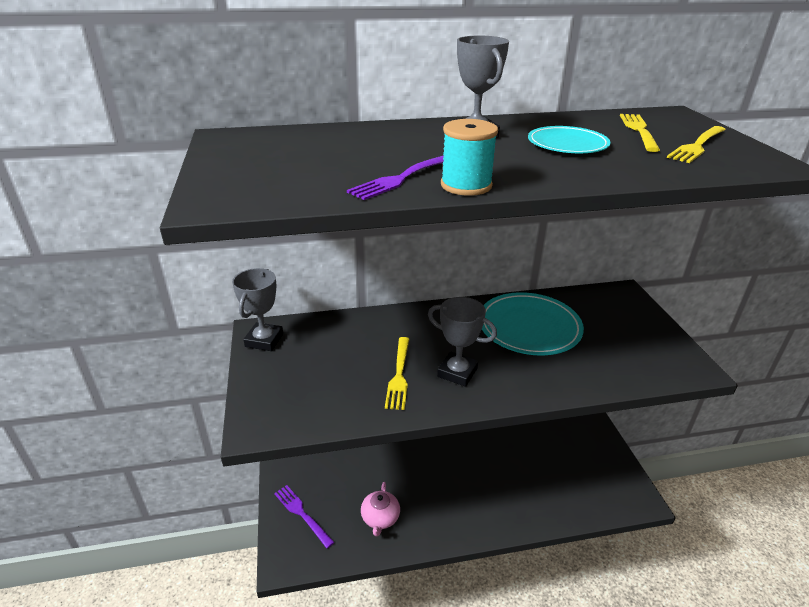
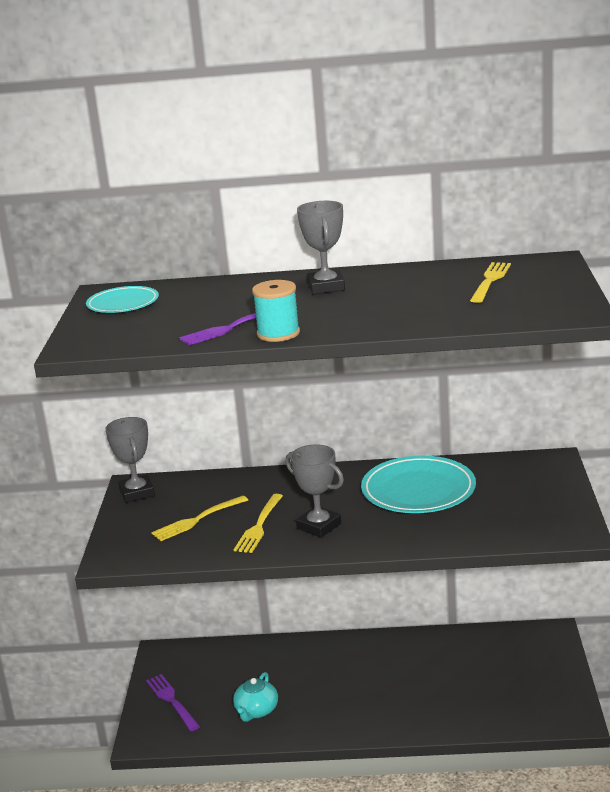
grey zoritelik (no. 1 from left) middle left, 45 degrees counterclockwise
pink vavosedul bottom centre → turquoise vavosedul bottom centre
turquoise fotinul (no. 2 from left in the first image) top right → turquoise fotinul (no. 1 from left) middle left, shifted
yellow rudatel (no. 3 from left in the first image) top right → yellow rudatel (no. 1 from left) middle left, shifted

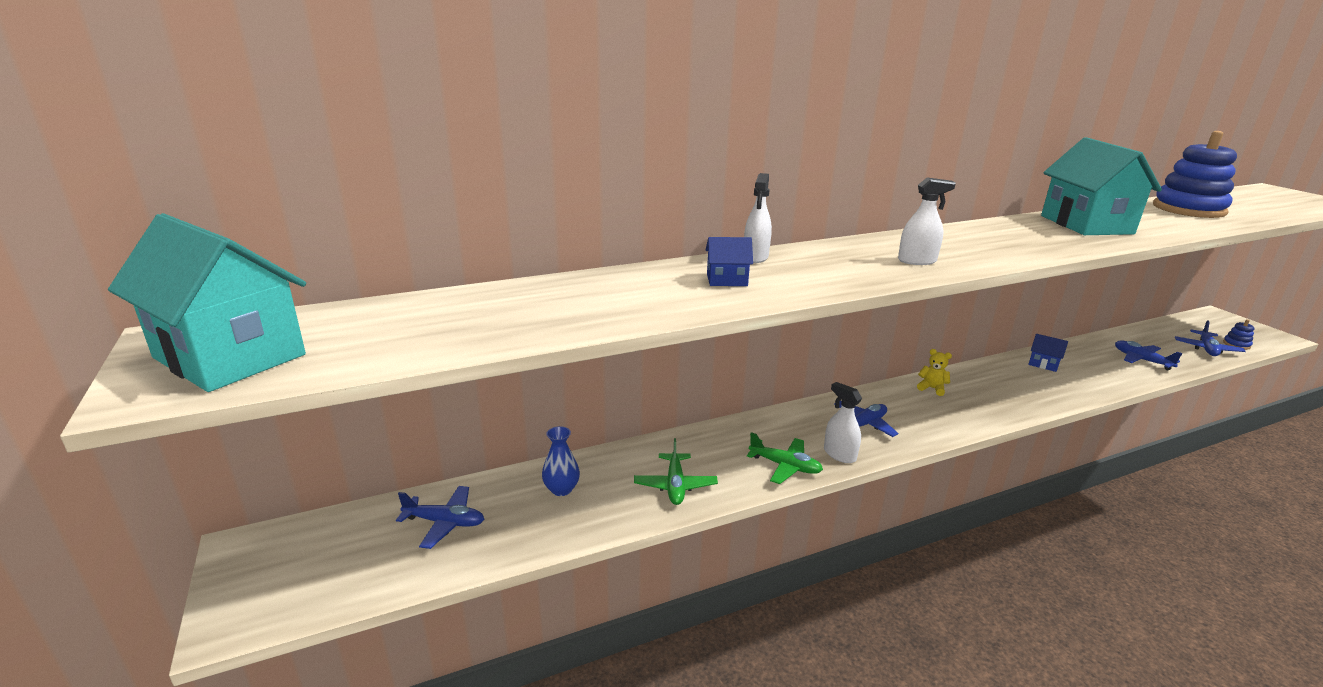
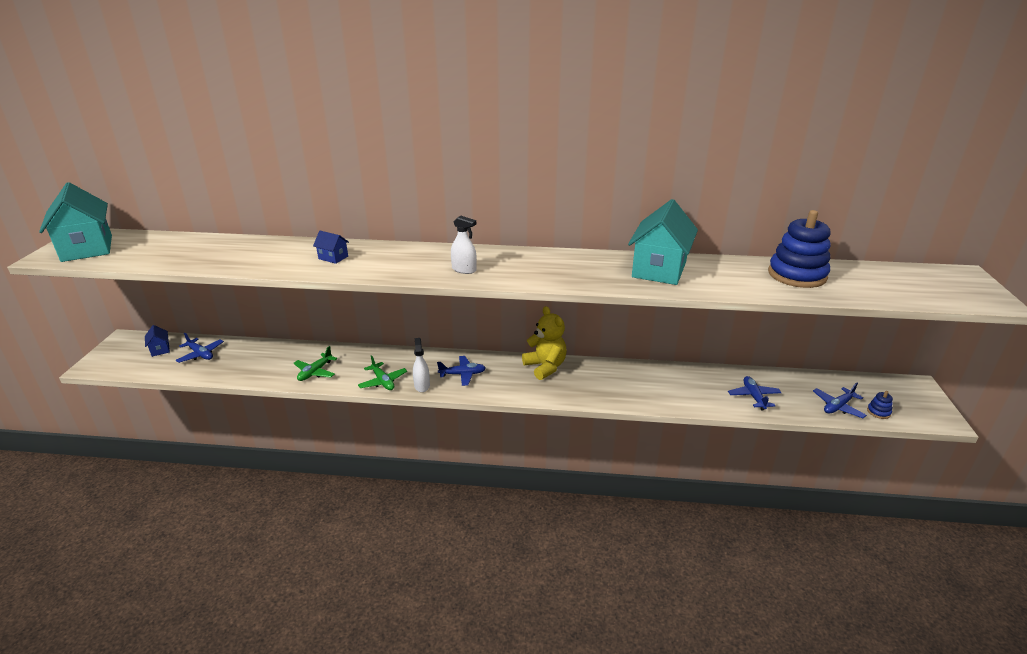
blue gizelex bottom centre → -
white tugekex (no. 1 from left) top centre → -
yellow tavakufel middle right → yellow tavakufel centre, x2.04
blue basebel (no. 2 from left in the first image) middle right → blue basebel (no. 1 from left) middle left, shifted

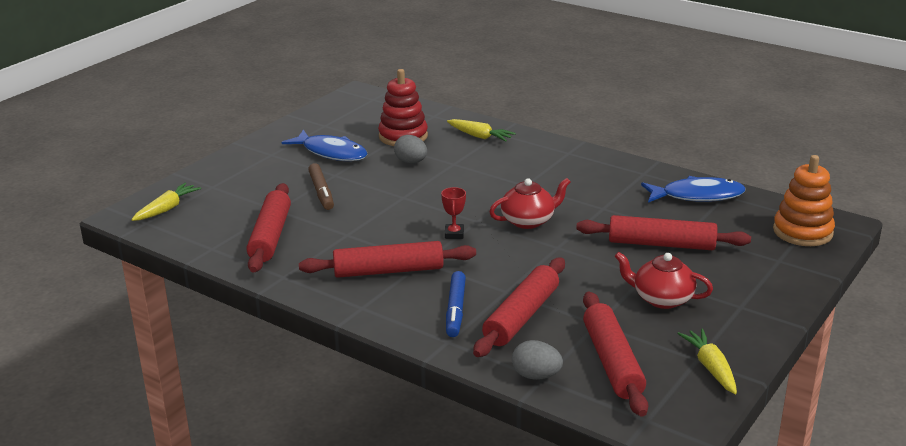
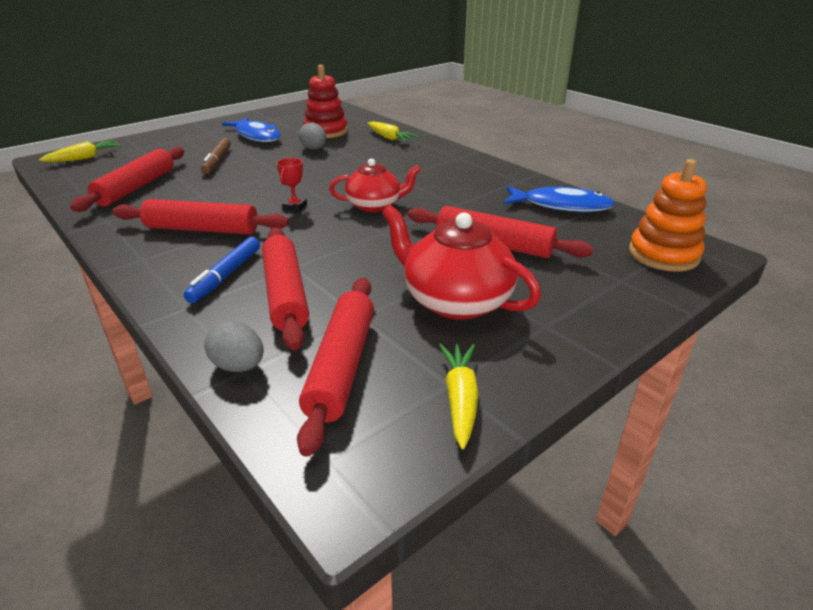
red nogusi (no. 3 from left) bottom centre → red nogusi (no. 3 from left) centre, 60 degrees counterclockwise
red vavosedul (no. 2 from left) middle right → red vavosedul (no. 2 from left) centre, x1.51

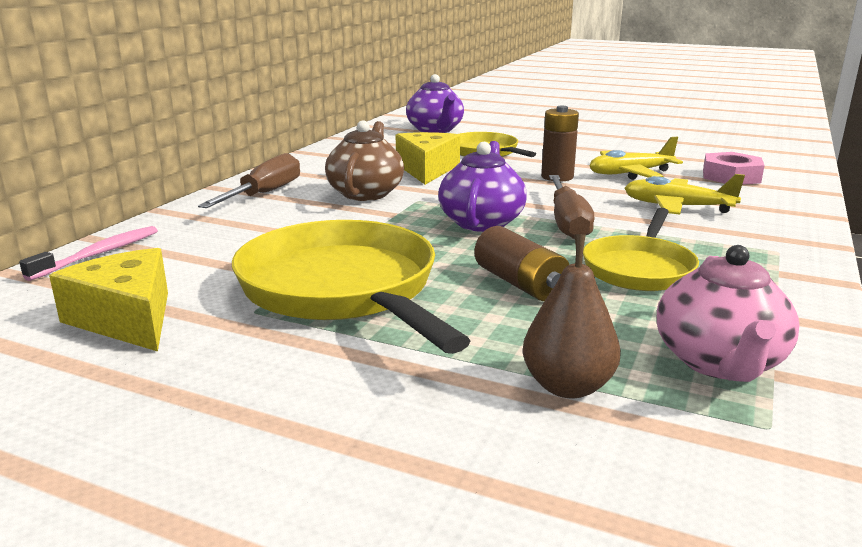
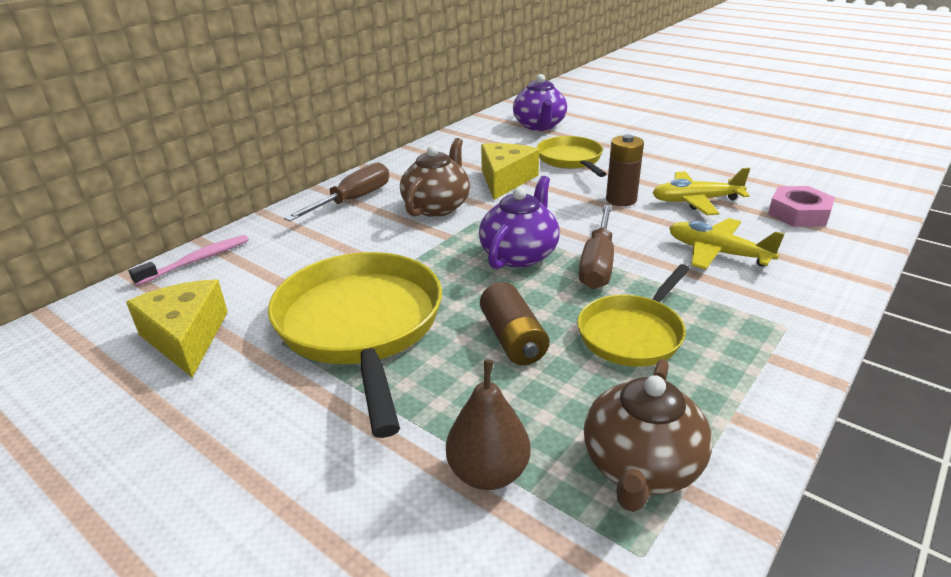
pink vavosedul middle right → brown vavosedul (no. 2 from left) bottom right

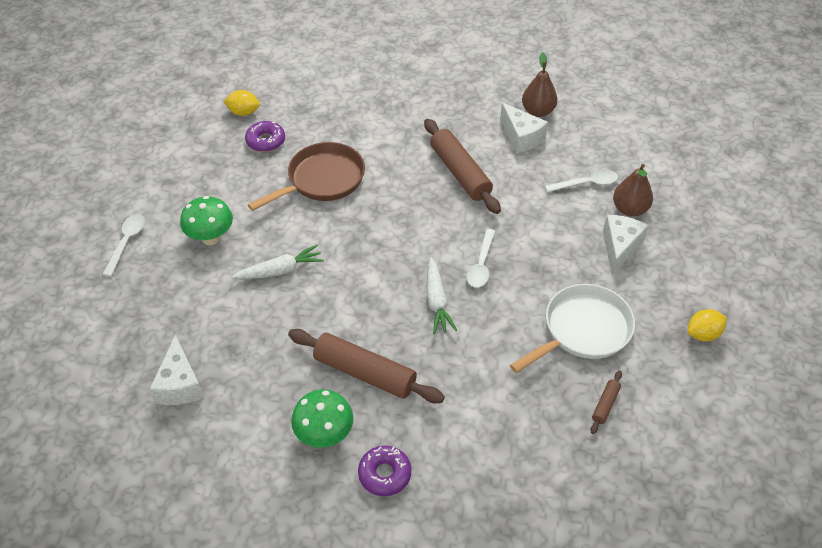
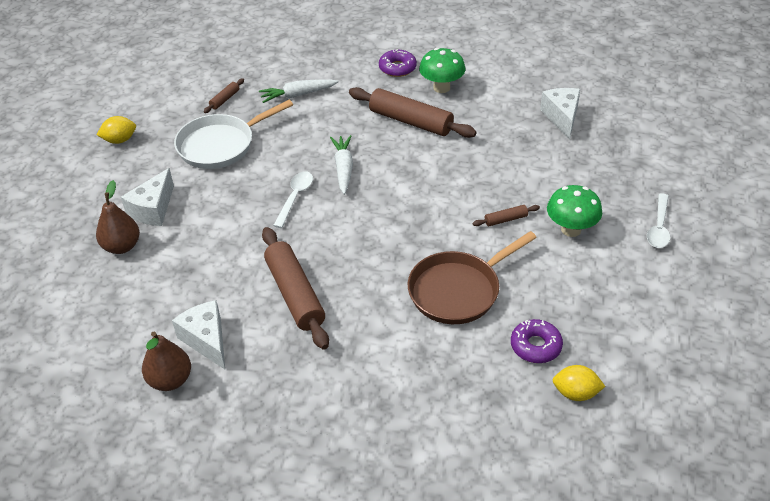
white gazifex (no. 1 from left) centre → white gazifex (no. 1 from left) top centre, shifted
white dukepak (no. 3 from left) top right → -
- → brown nogusi (no. 4 from left) centre

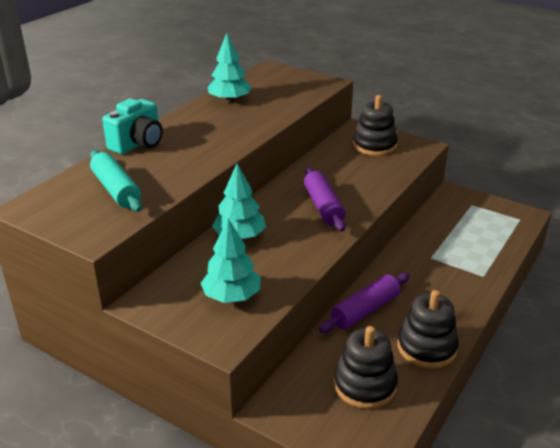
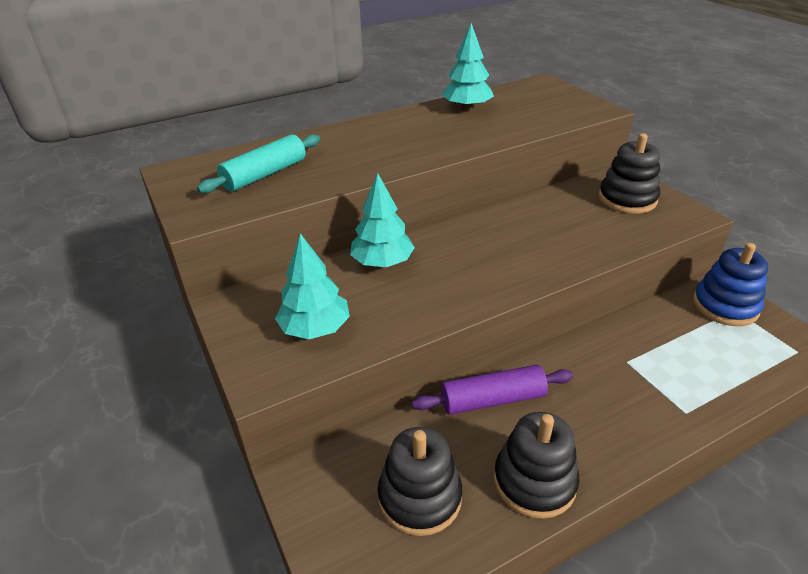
turquoise nogusi middle left → turquoise nogusi top left, 45 degrees clockwise
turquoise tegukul top left → -
purple nogusi (no. 1 from left) centre → -
- → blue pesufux middle right

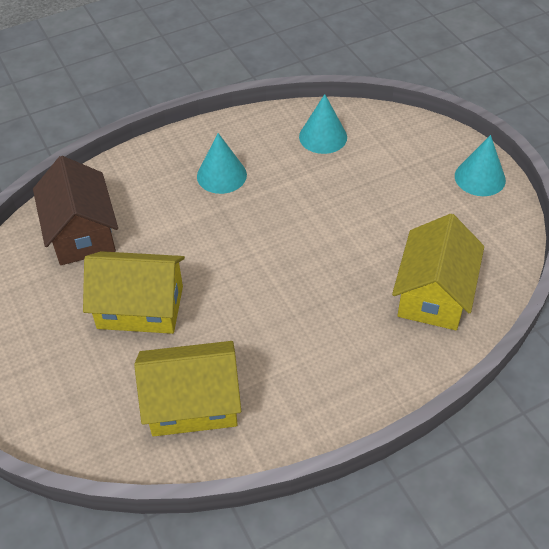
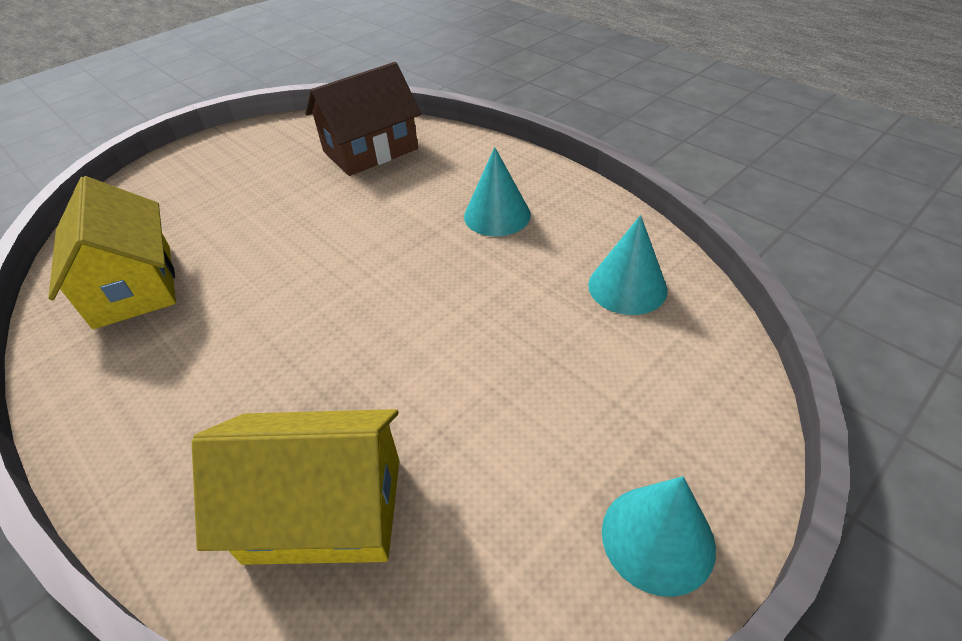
yellow basebel (no. 1 from left) middle left → -

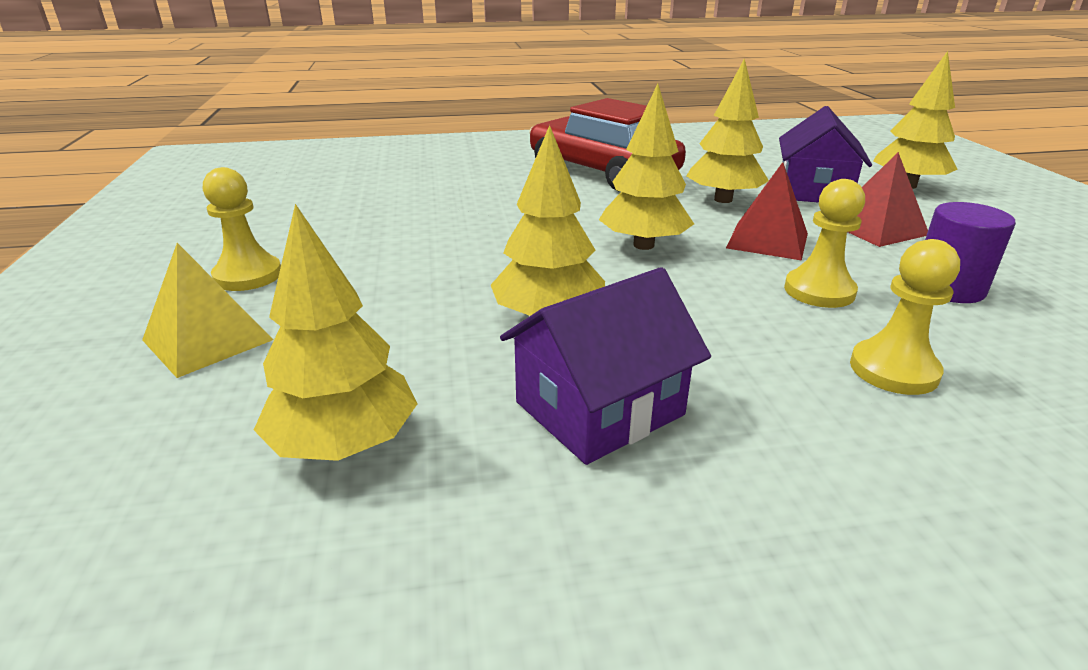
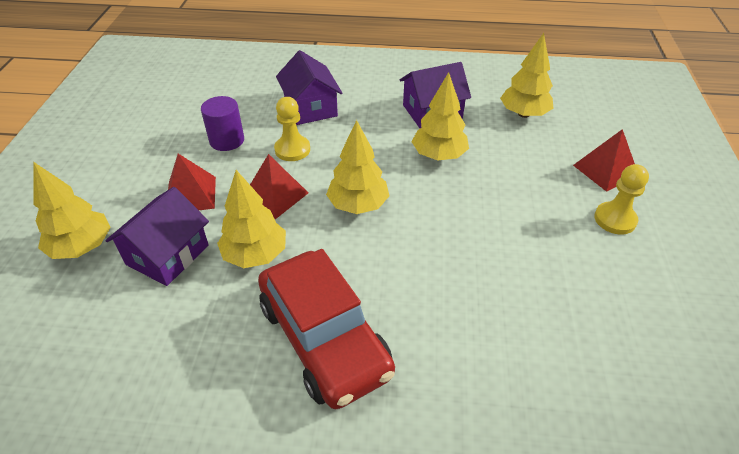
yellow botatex middle left → red botatex (no. 3 from left) middle right
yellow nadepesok (no. 3 from left) middle right → purple basebel (no. 2 from left) top centre

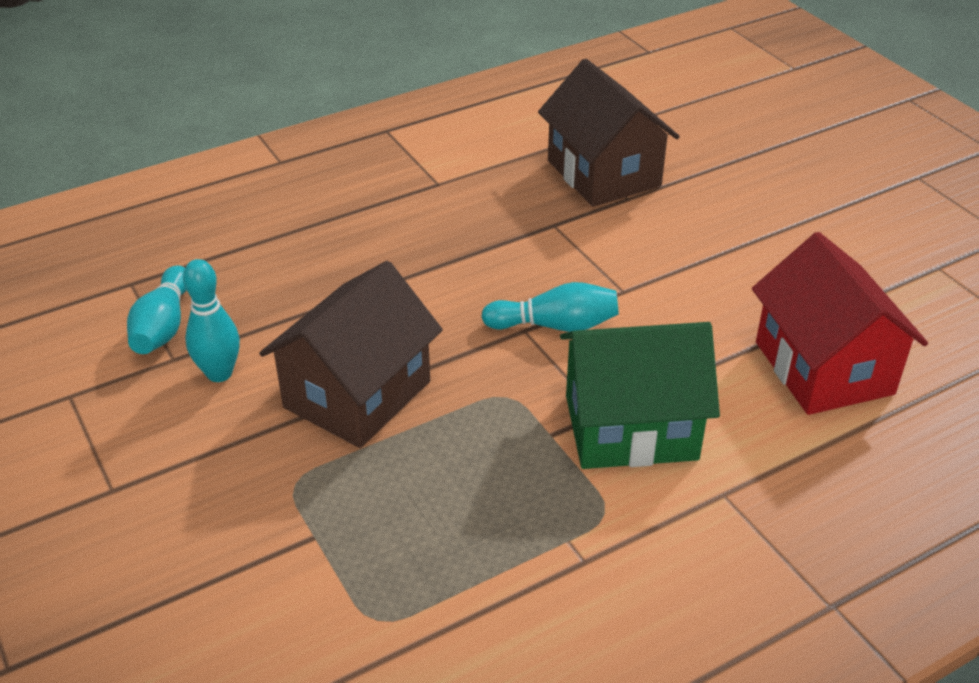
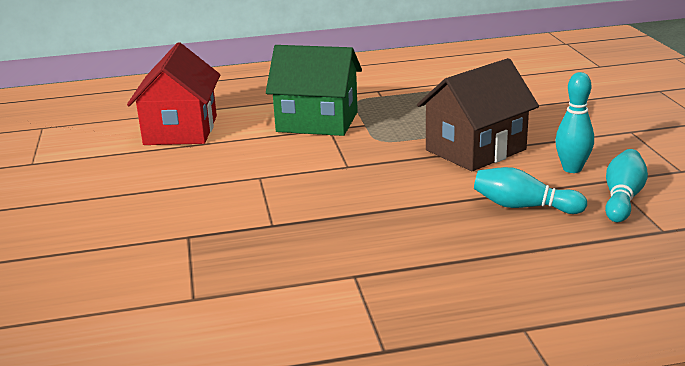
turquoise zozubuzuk (no. 3 from left in the first image) centre → turquoise zozubuzuk (no. 1 from left) middle right, shifted
brown basebel (no. 2 from left) top centre → -

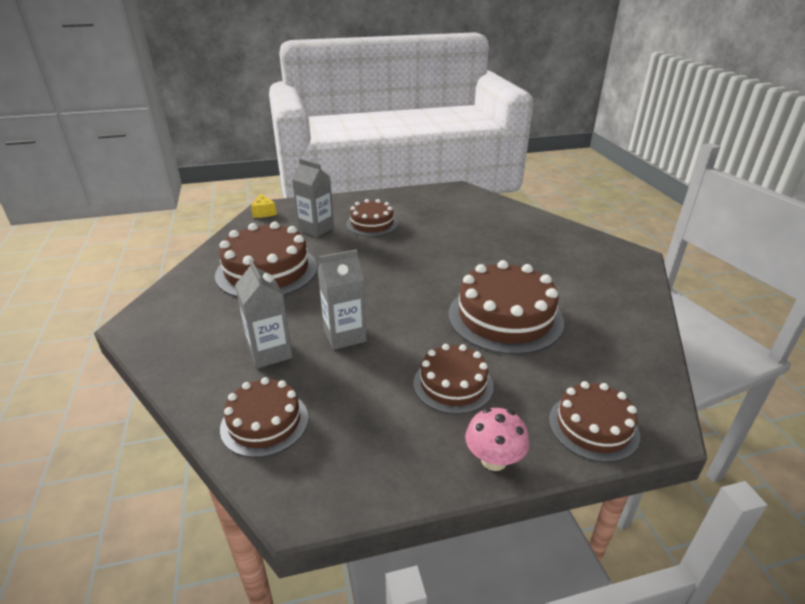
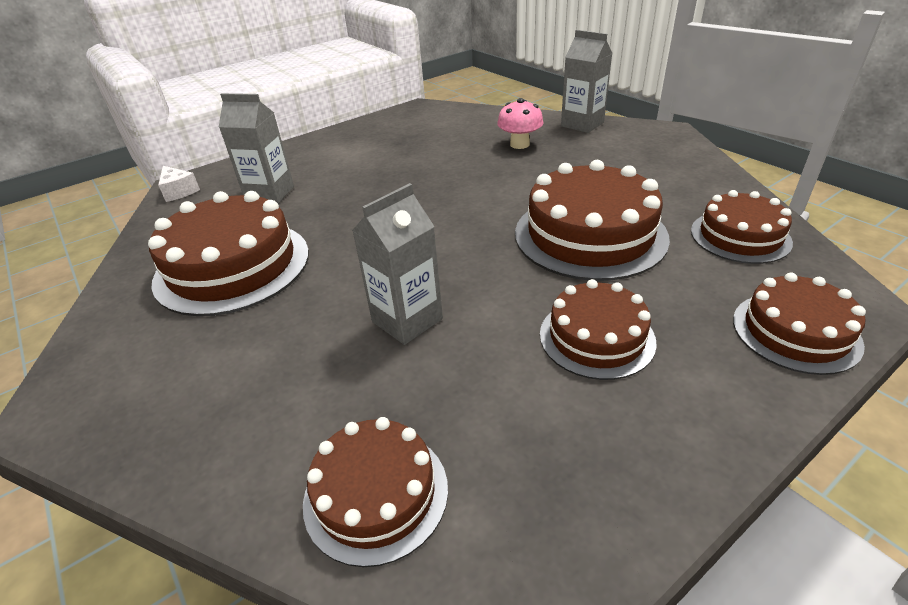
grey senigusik (no. 1 from left in the first image) middle left → grey senigusik (no. 3 from left) top centre, shifted
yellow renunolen middle left → white renunolen top left
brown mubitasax (no. 3 from left in the first image) centre → brown mubitasax (no. 5 from left) middle right, shifted
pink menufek bottom centre → pink menufek top centre, shifted

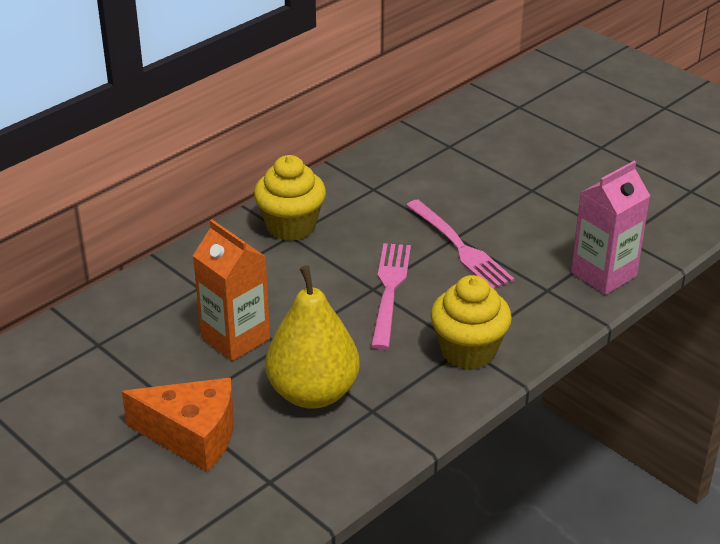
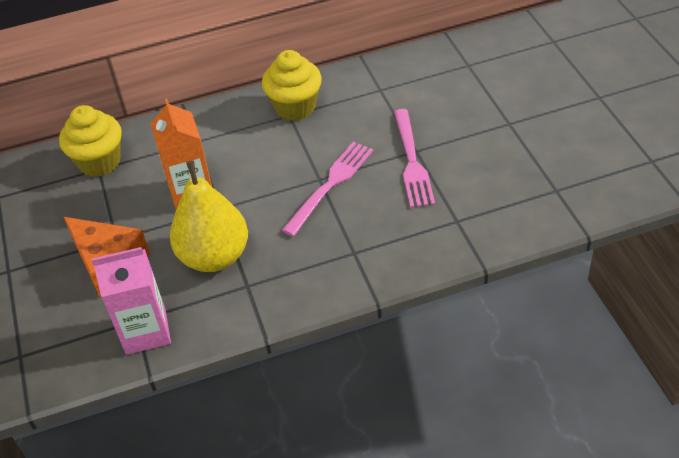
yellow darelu (no. 2 from left in the first image) centre → yellow darelu (no. 1 from left) top left, shifted
pink senigusik middle right → pink senigusik middle left, shifted

